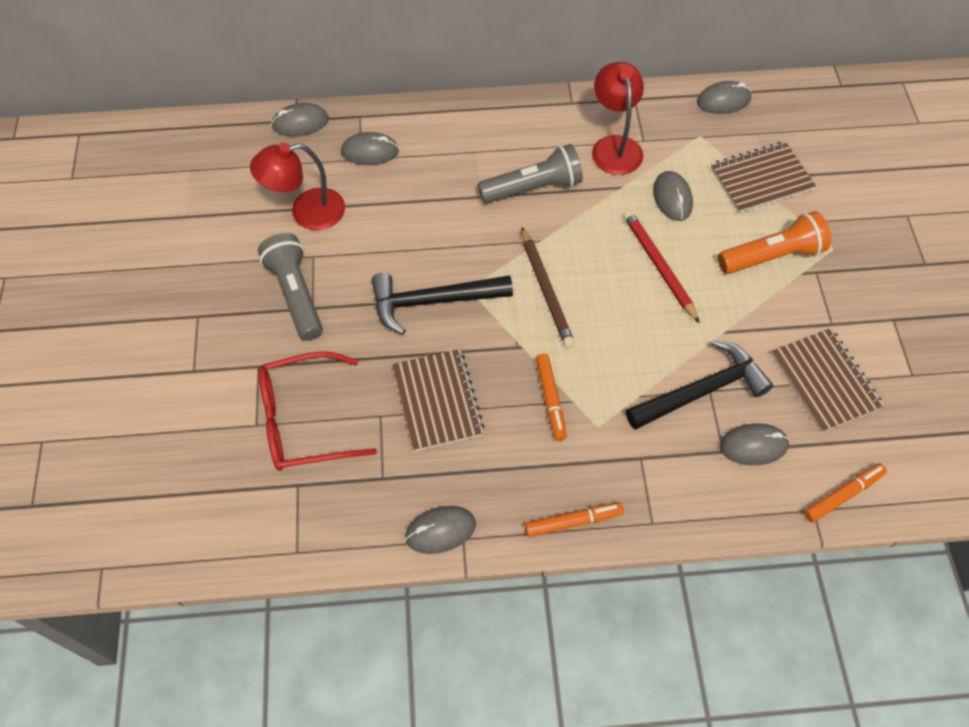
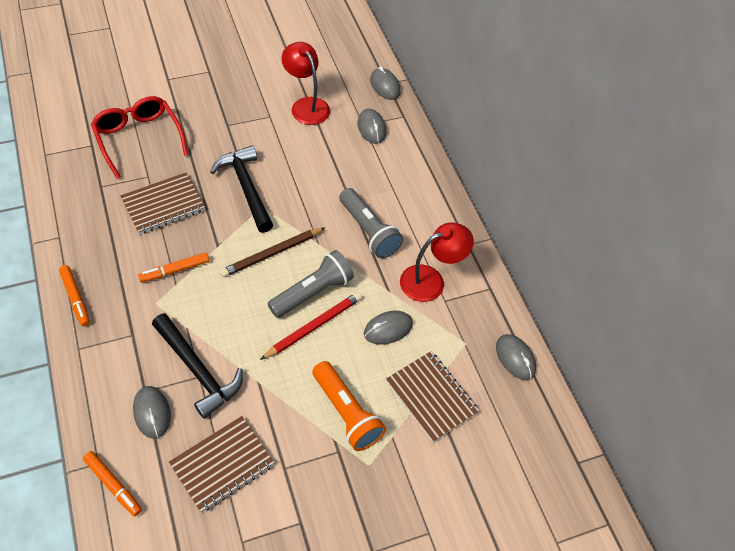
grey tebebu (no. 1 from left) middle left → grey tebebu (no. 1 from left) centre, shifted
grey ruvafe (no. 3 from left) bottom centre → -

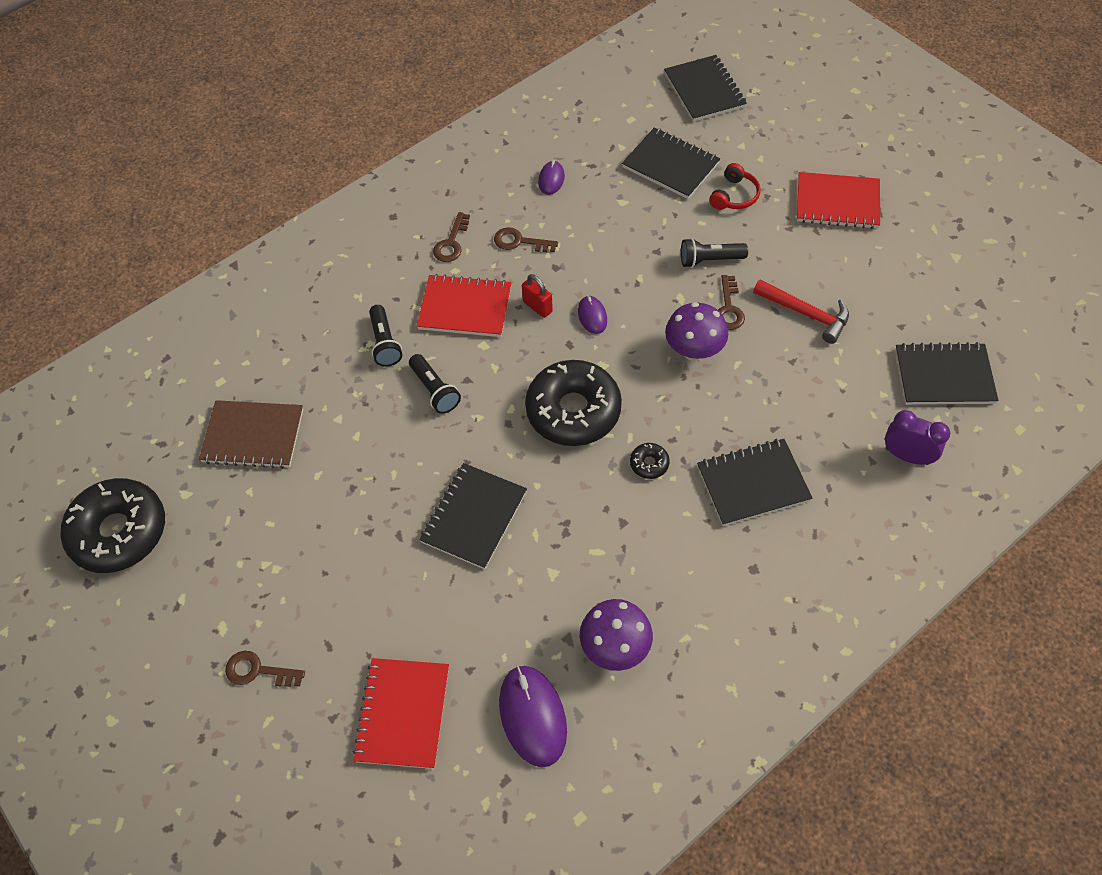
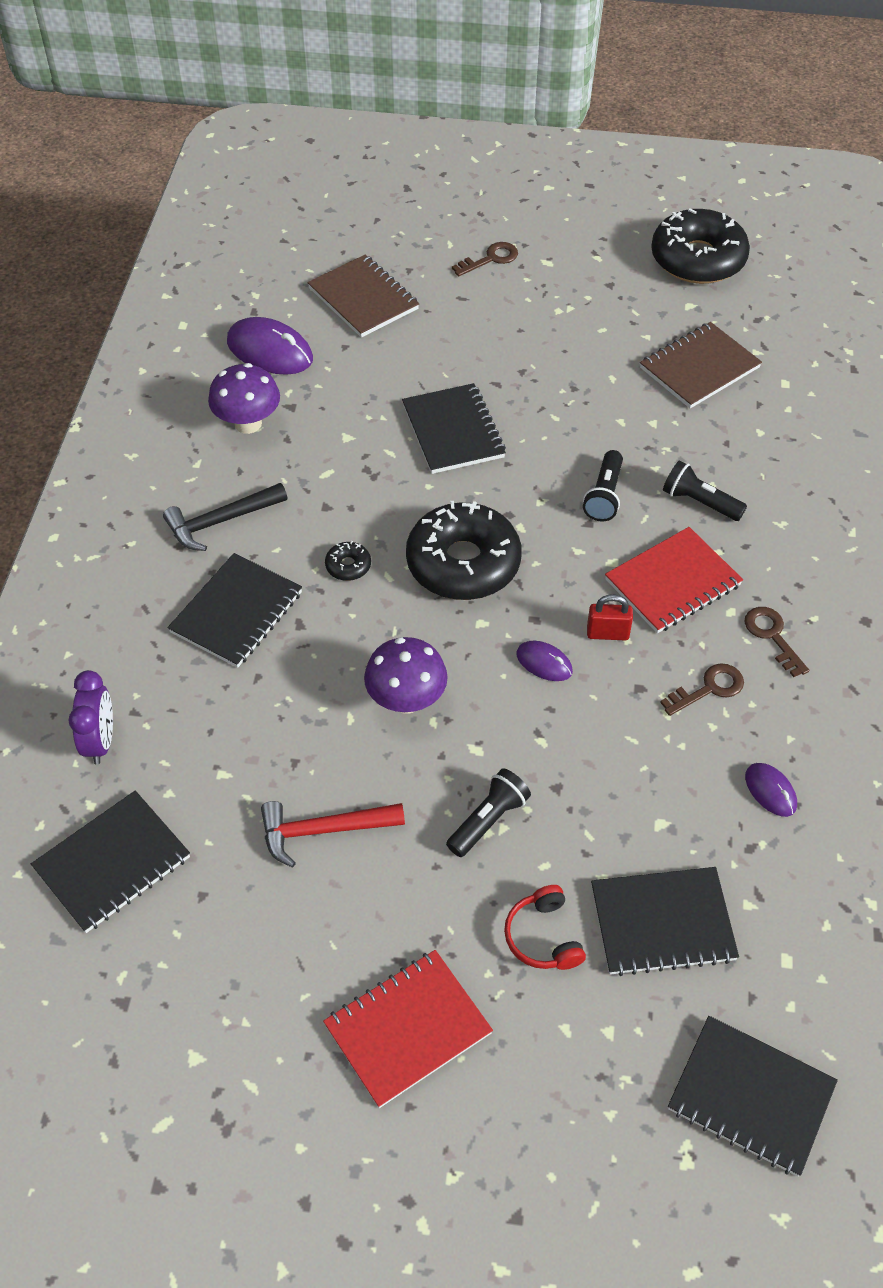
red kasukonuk (no. 1 from left) bottom centre → brown kasukonuk (no. 1 from left) top centre
black tebebu (no. 2 from left) centre → black tebebu (no. 2 from left) middle right, 90 degrees counterclockwise
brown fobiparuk (no. 4 from left) centre → -
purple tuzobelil middle right → purple tuzobelil middle left, 75 degrees counterclockwise
- → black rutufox middle left

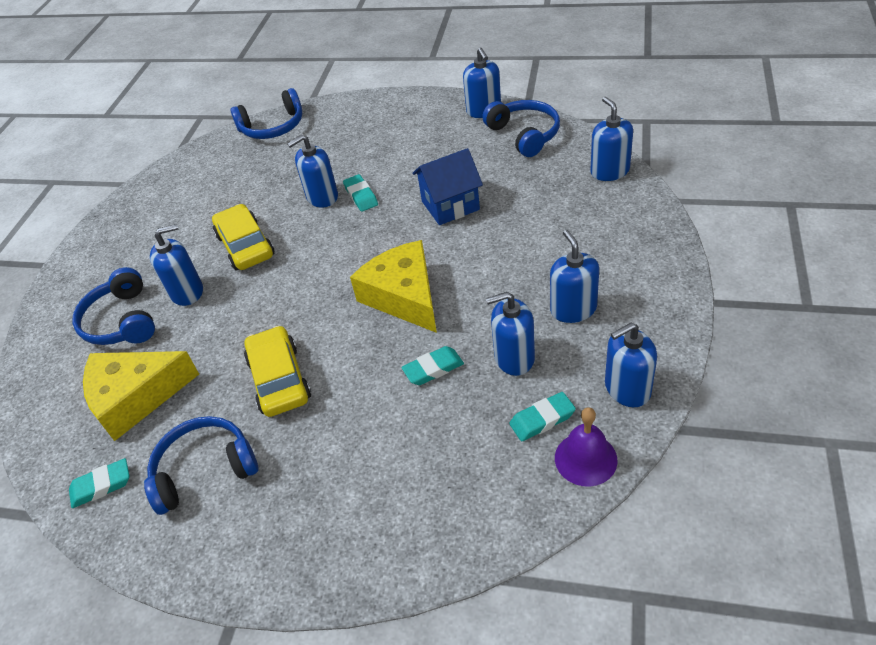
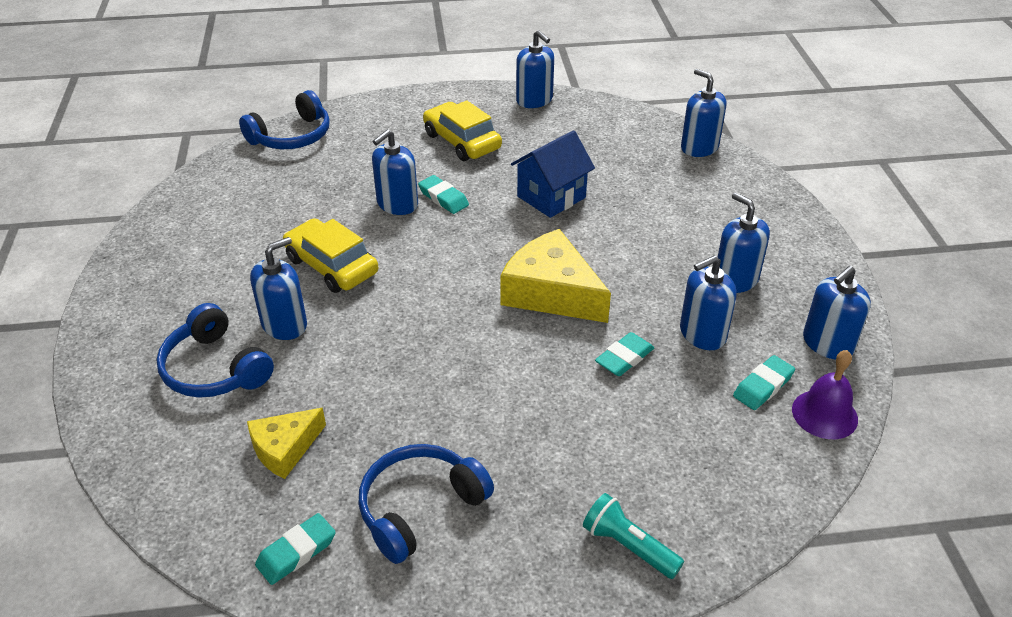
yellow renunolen (no. 1 from left) middle left → yellow renunolen (no. 1 from left) bottom left, x0.59
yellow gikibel (no. 2 from left) middle left → yellow gikibel (no. 2 from left) top centre, shifted
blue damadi (no. 4 from left) top centre → -
- → turquoise tebebu bottom centre

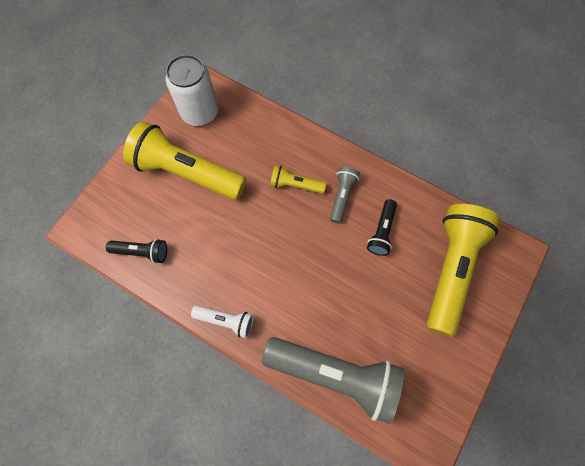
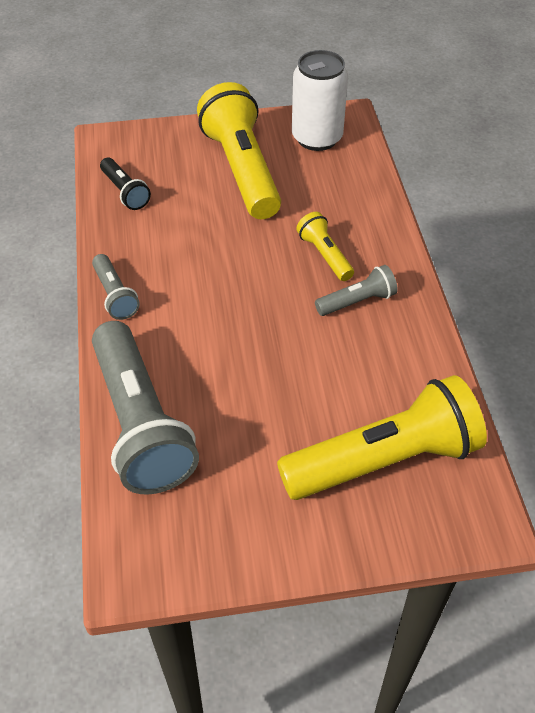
white tebebu bottom centre → grey tebebu (no. 1 from left) middle left
black tebebu (no. 2 from left) centre → -

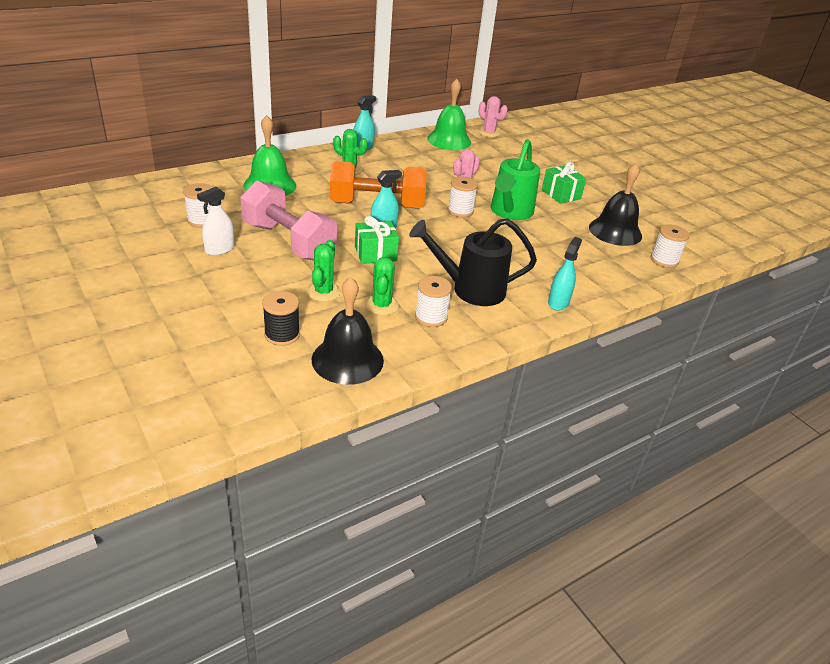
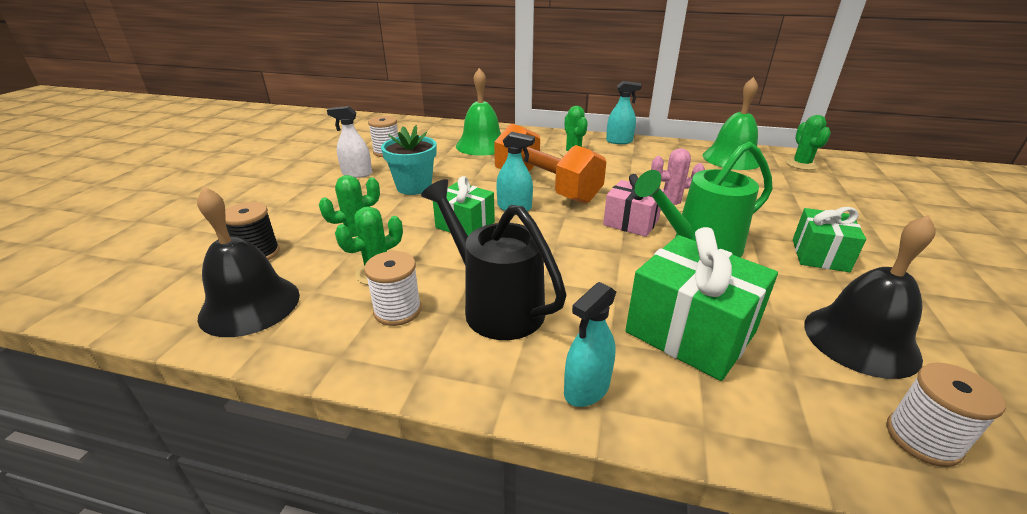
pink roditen top centre → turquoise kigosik top centre
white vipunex (no. 3 from left) top centre → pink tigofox centre
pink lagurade (no. 2 from left) top centre → green lagurade (no. 4 from left) top right
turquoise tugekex (no. 3 from left in the first image) middle right → turquoise tugekex (no. 2 from left) bottom centre, 150 degrees clockwise
- → green tigofox (no. 2 from left) middle right

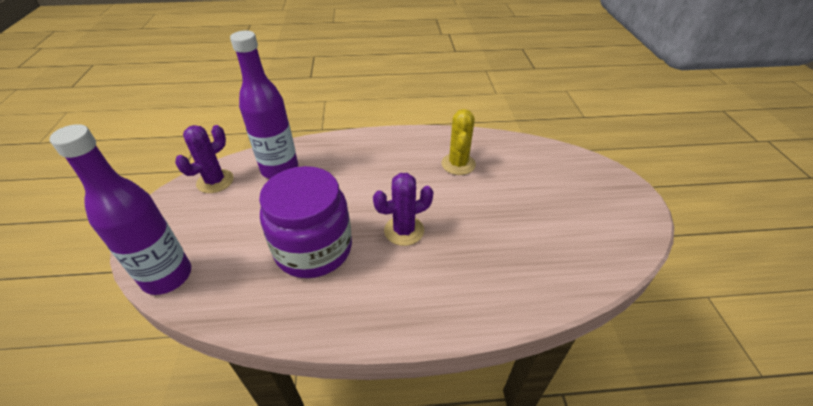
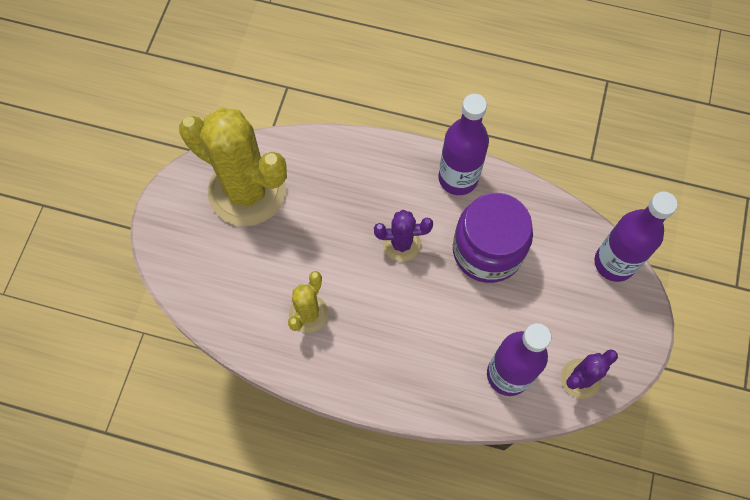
- → yellow lagurade (no. 1 from left) middle left
- → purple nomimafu (no. 1 from left) top centre

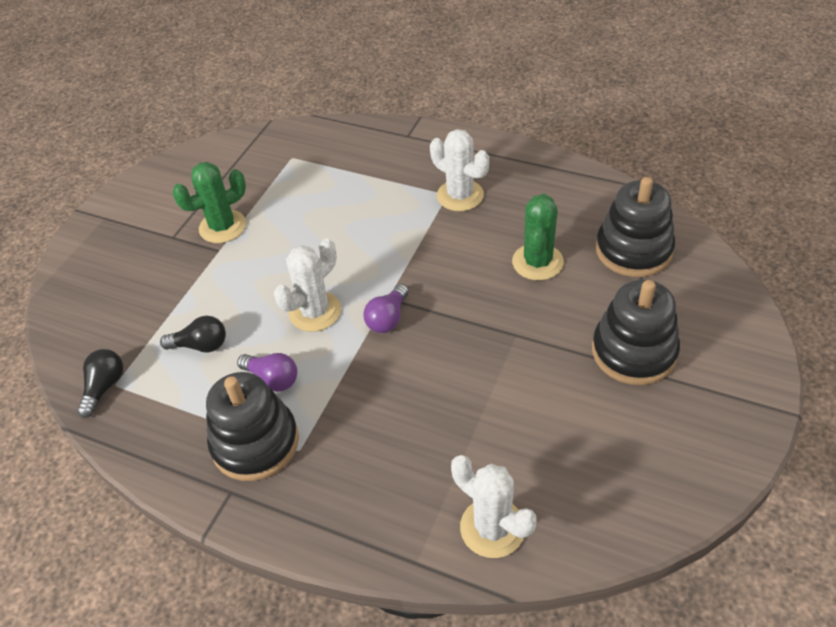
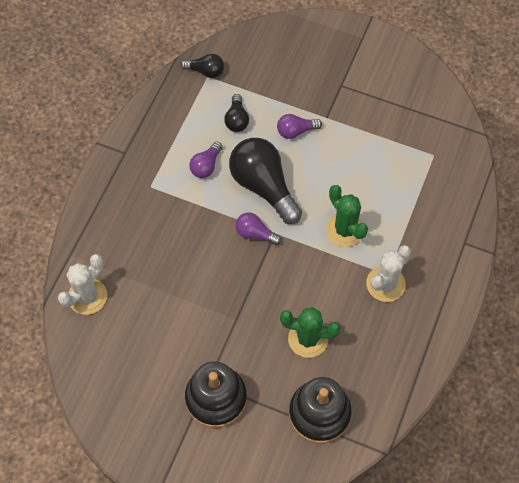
green lagurade (no. 1 from left in the first image) top left → green lagurade (no. 2 from left) middle right, shifted
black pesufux (no. 1 from left) bottom left → -
white lagurade (no. 1 from left) centre → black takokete (no. 3 from left) centre
- → purple takokete (no. 3 from left) top centre

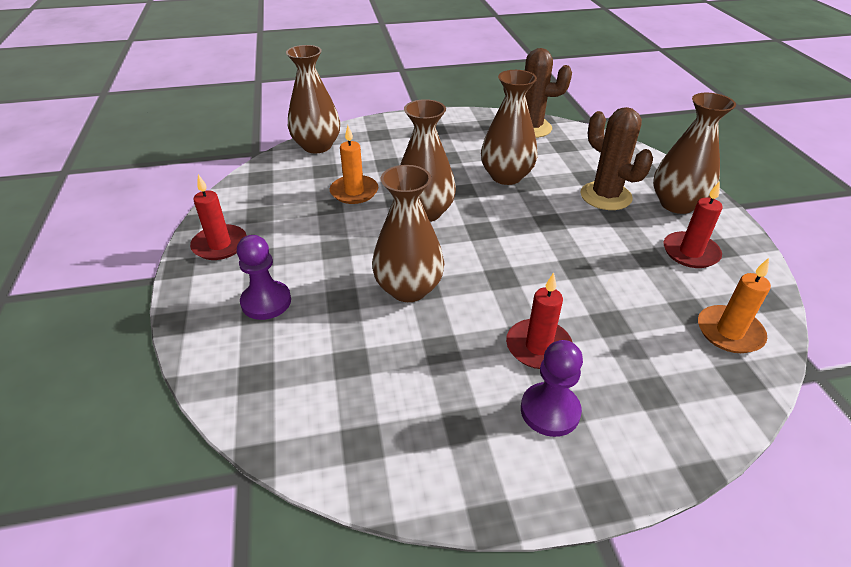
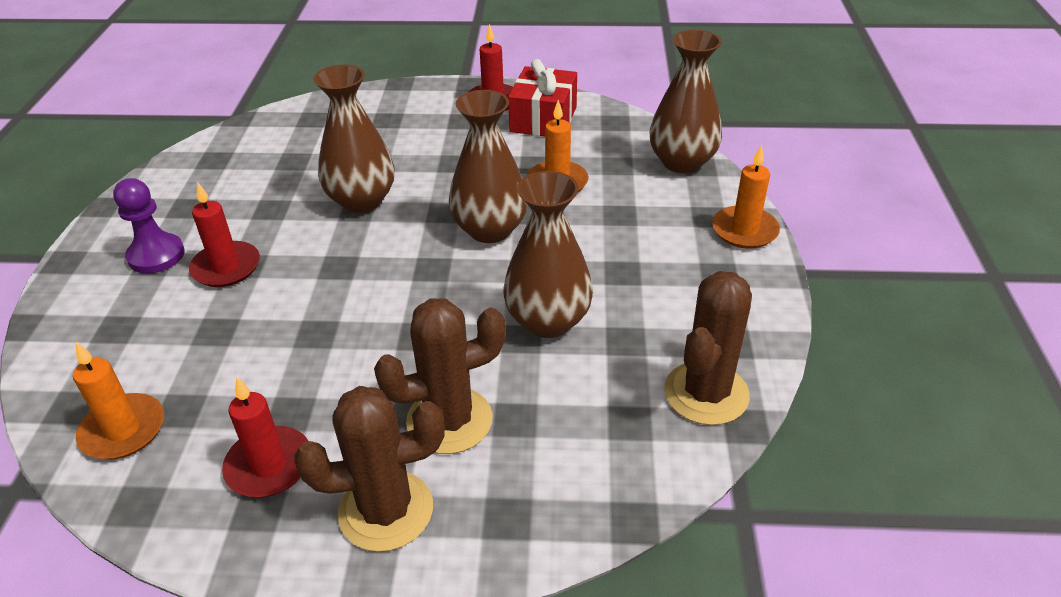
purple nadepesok (no. 1 from left) middle left → -
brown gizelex (no. 5 from left) top right → brown lagurade (no. 1 from left) bottom centre
- → red tigofox top centre
- → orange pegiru (no. 3 from left) top right

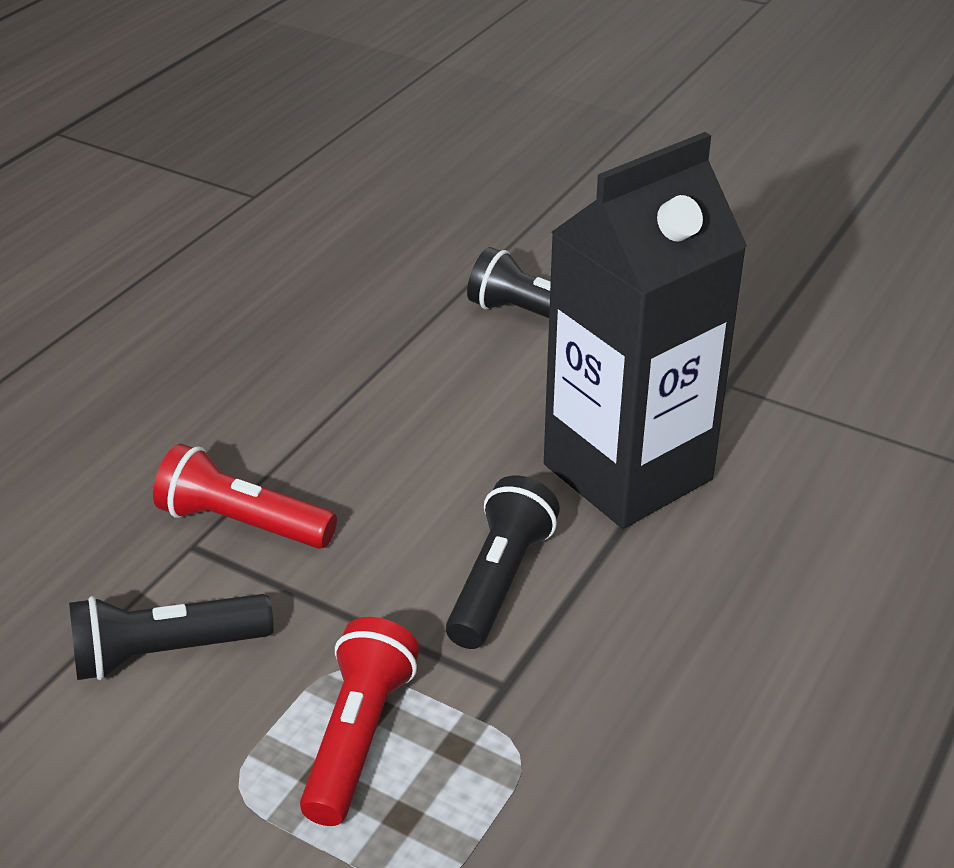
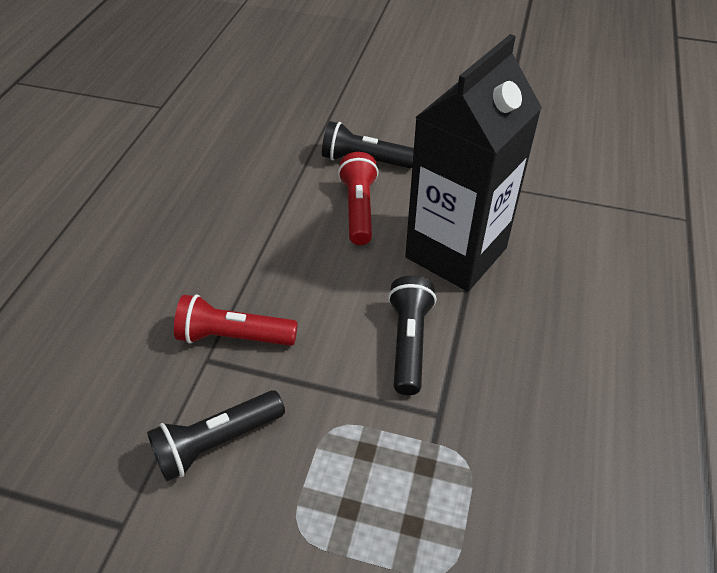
red tebebu (no. 2 from left) bottom centre → red tebebu (no. 2 from left) centre, shifted

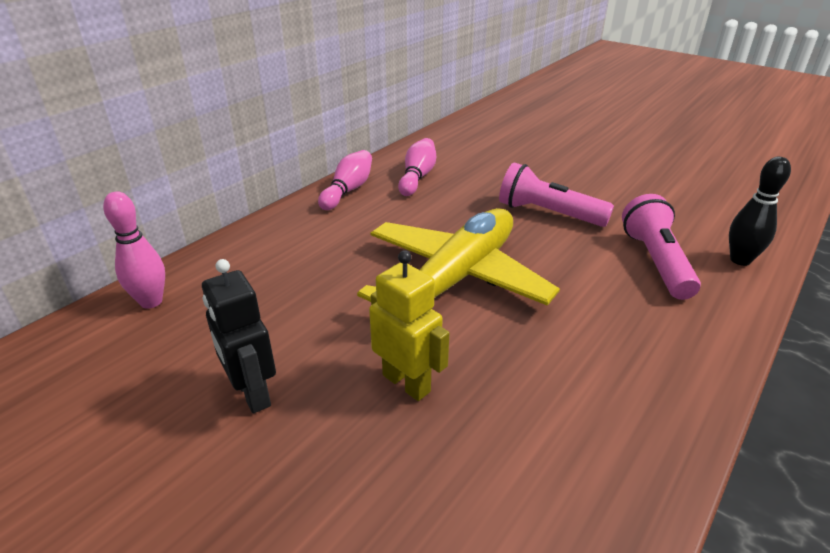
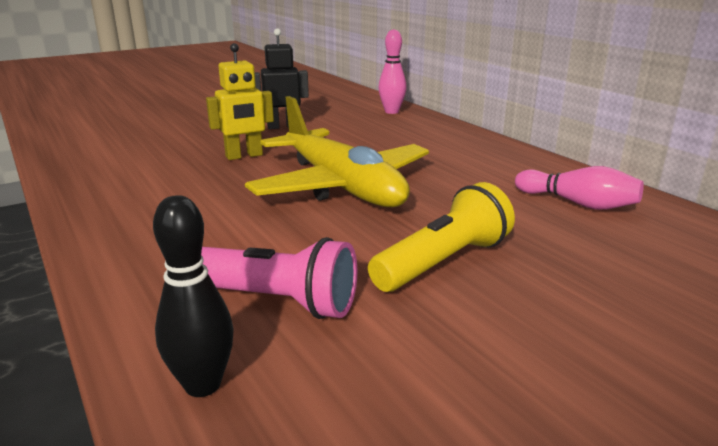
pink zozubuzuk (no. 2 from left) top centre → -
pink tebebu (no. 1 from left) middle right → yellow tebebu centre

